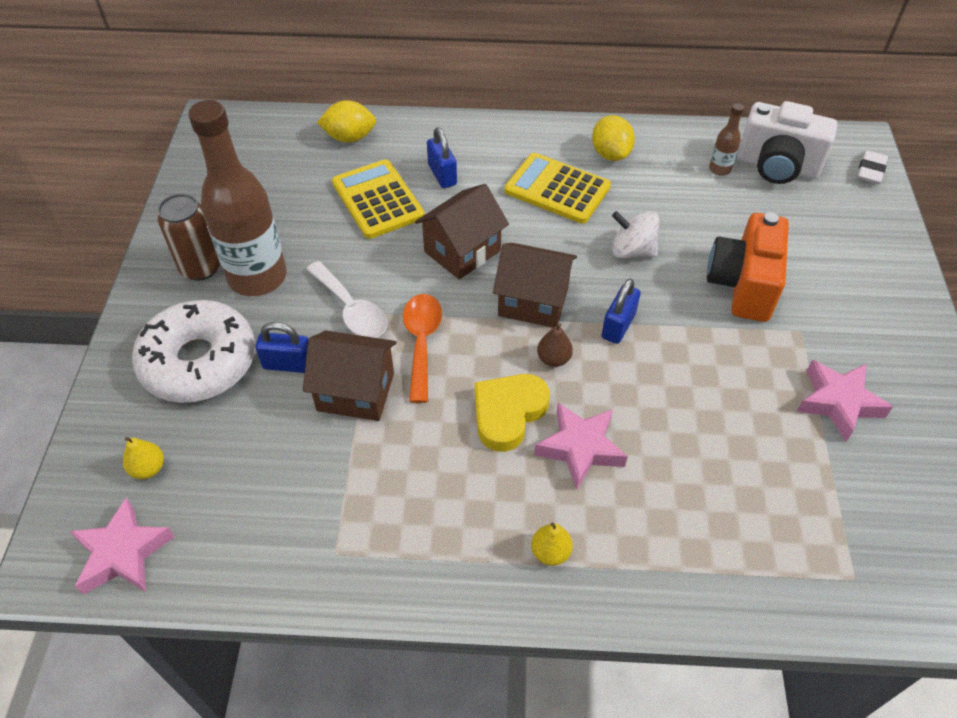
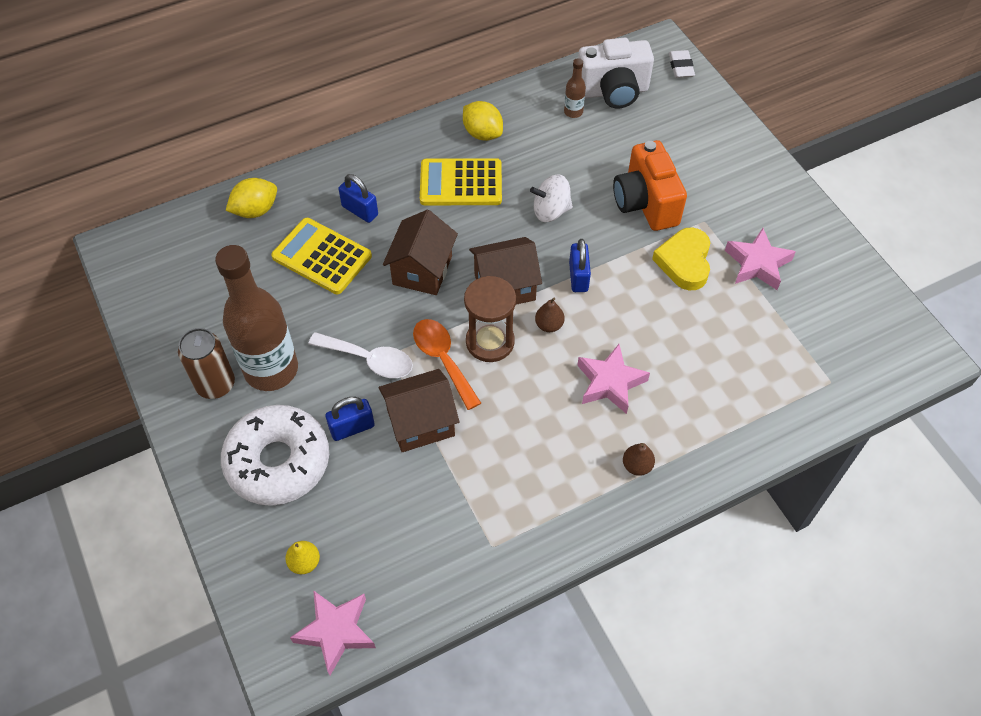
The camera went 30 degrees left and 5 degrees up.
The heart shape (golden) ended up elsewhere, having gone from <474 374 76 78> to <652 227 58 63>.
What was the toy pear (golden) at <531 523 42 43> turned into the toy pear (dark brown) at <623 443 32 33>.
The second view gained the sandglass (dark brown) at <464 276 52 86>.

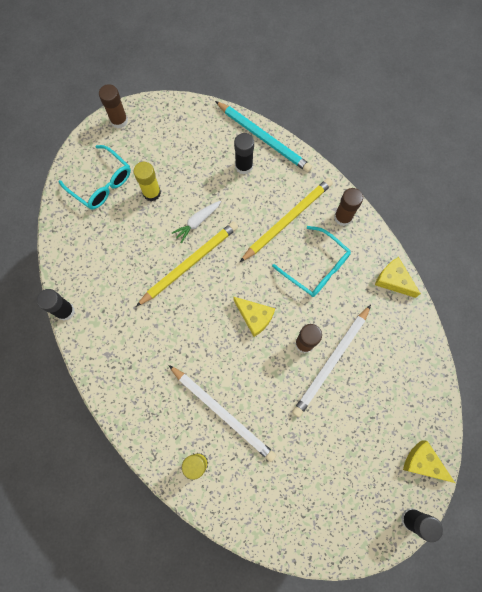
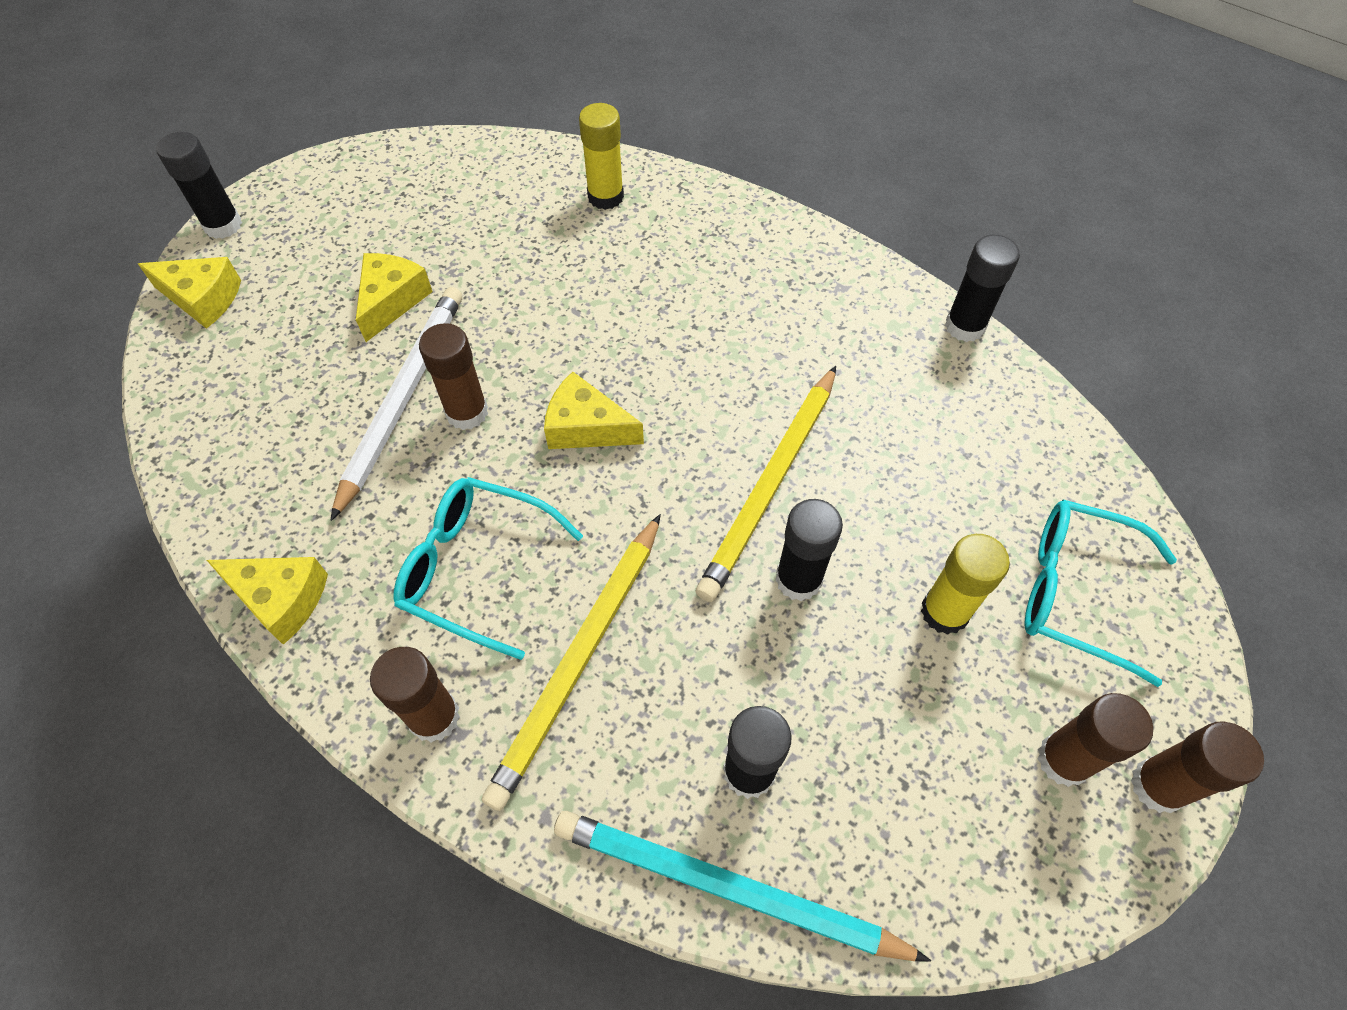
The camera went 160 degrees right and 15 degrees down.
The second view lost the lead pencil (snow-white) at <168 365 108 97>.
Where the toy carrot (snow-white) stood at <172 201 49 42>, the glue (jet-black) came to stand at <775 499 68 102>.
The second view gained the cheese (golden) at <356 253 77 89>.
The second view gained the glue (dark brown) at <1038 693 115 94>.

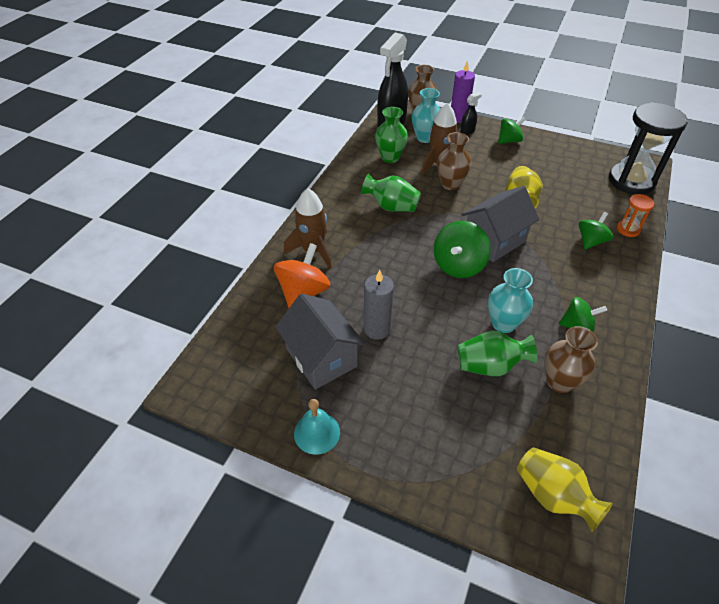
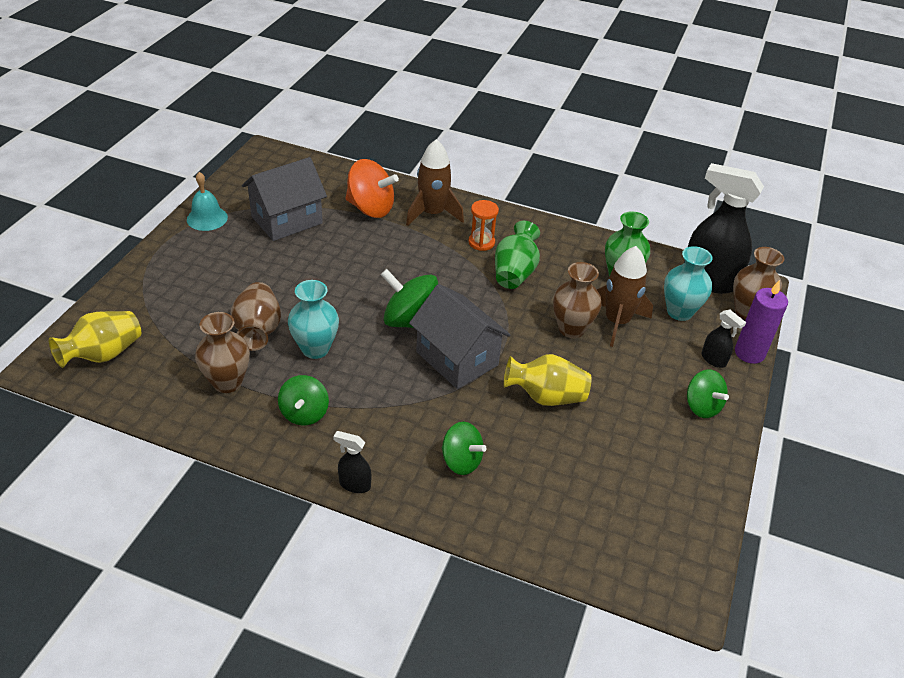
The camera went 85 degrees right and 5 degrees down.
The second view lost the pillar candle (ash-grey) at <364 270 30 70>.
What was the tall vase (green) at <458 330 79 47> turned into the tall vase (dark brown) at <230 282 51 69>.
The second view lost the sandglass (jet-black) at <609 102 79 92>.
The sandglass (bright orange) ended up elsewhere, having gone from <617 194 37 43> to <469 200 30 51>.
The second view gained the sprayer (jet-black) at <333 431 38 62>.

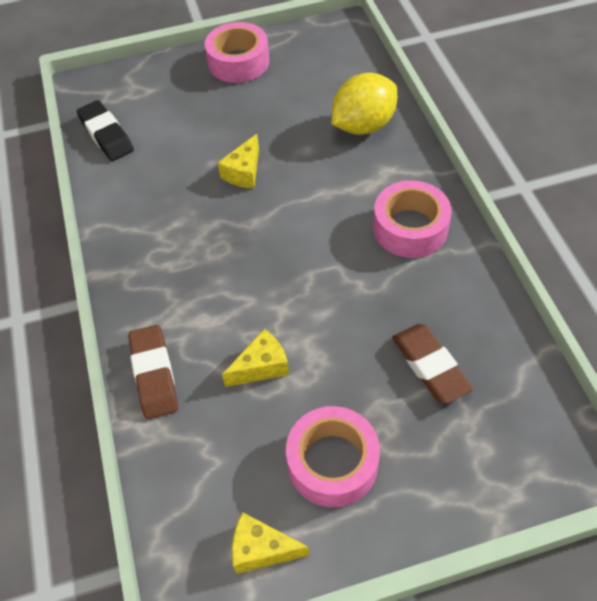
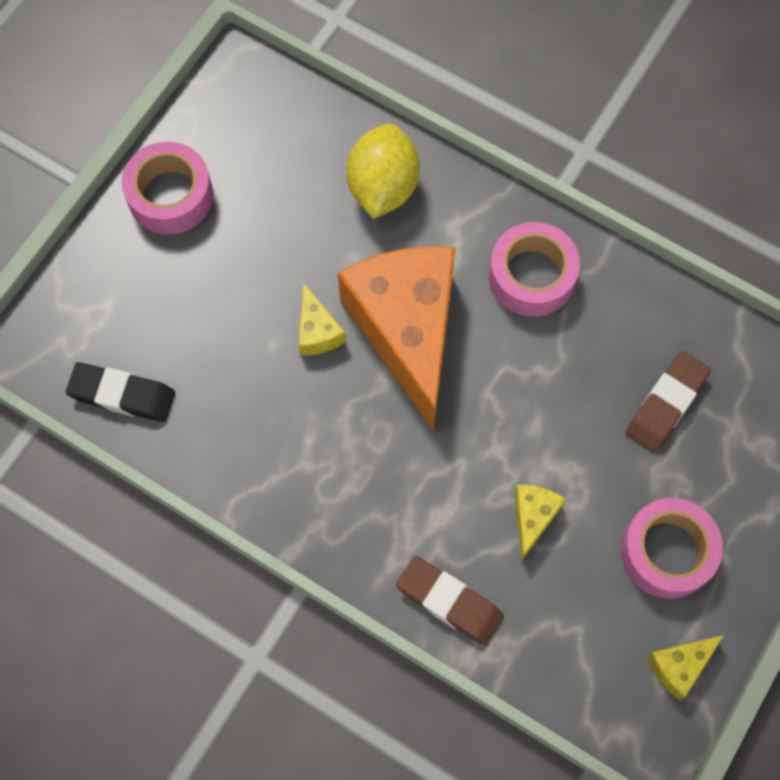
The camera went 45 degrees left and 15 degrees up.
The gum eraser (dark brown) at <392 324 81 80> ended up facing another way, 75 degrees counterclockwise from before.
The second view gained the cheese (bright orange) at <338 246 118 185>.

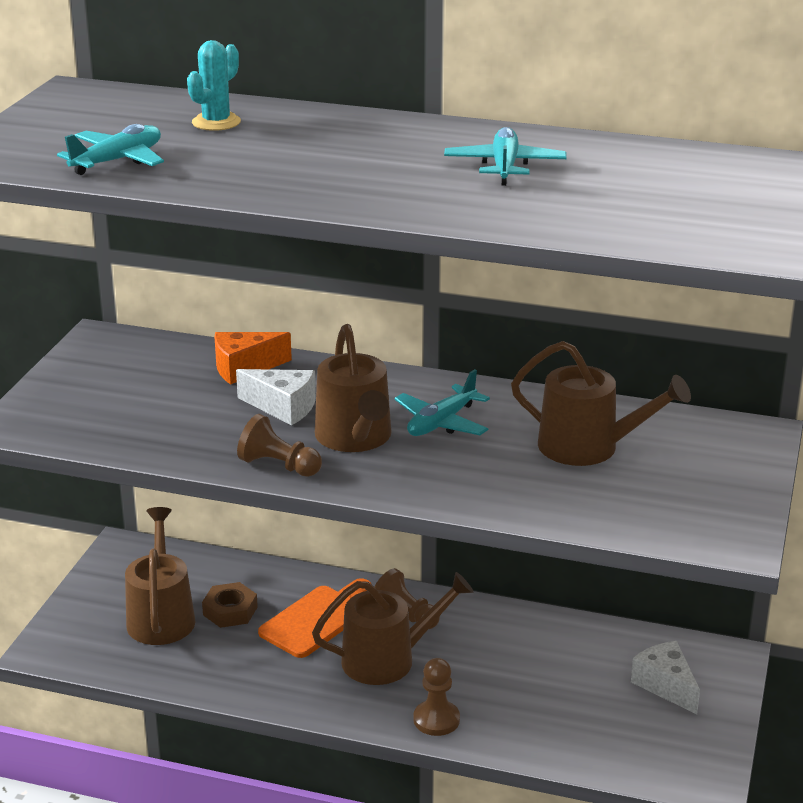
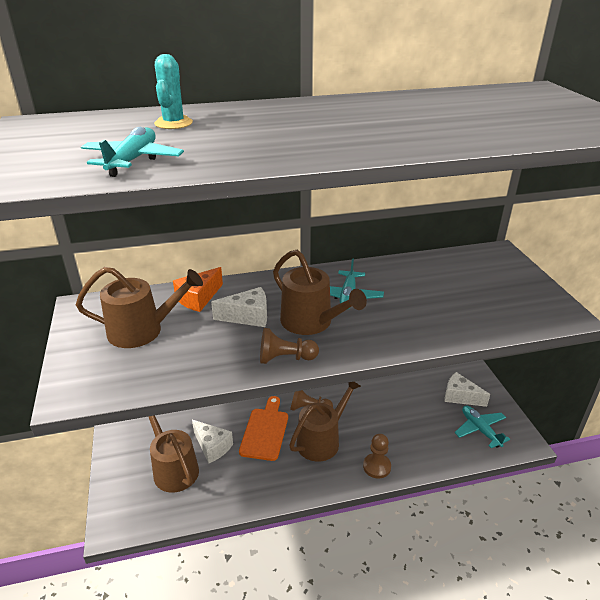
The camera went 30 degrees left and 5 degrees up.
Where the hexagon nut (dark brown) stood at <202 582 56 46>, the cheese (snow-white) came to stand at <192 420 41 43>.
The toy plane (aqua) ended up elsewhere, having gone from <444 127 123 59> to <454 405 56 43>.
The watering pot (dark brown) ended up elsewhere, having gone from <511 341 180 125> to <76 267 127 81>.

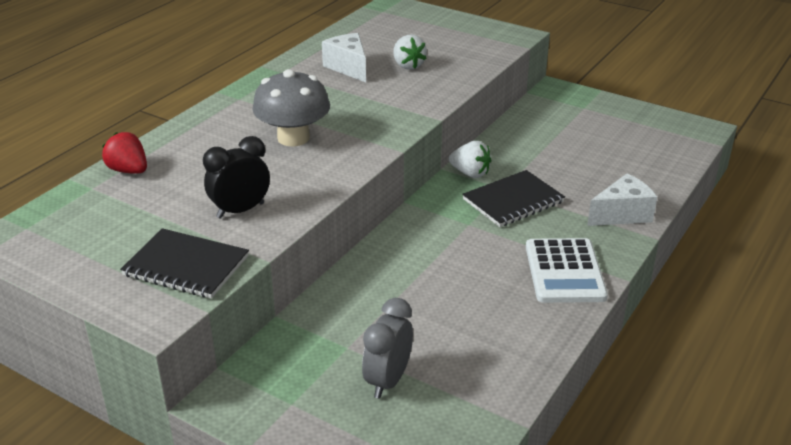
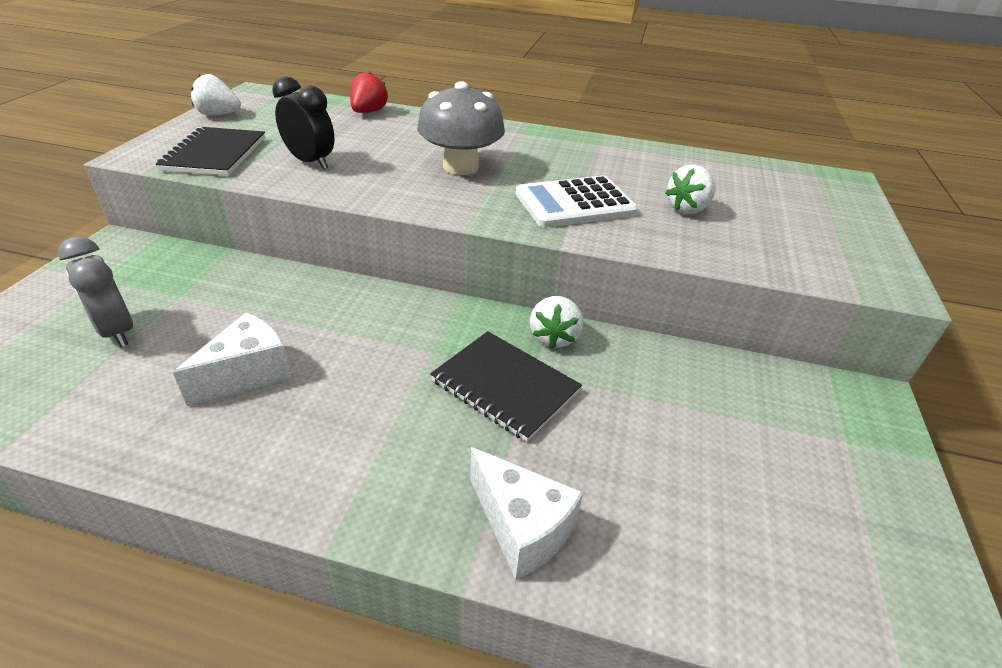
The camera went 70 degrees right and 5 degrees up.
The cheese (snow-white) ended up elsewhere, having gone from <322 33 44 49> to <173 313 119 93>.
The bedside clock (ash-grey) at <362 298 51 101> ended up facing another way, 135 degrees counterclockwise from before.
The adding machine (snow-white) ended up elsewhere, having gone from <526 238 82 65> to <516 176 122 52>.
The second view gained the toy strawberry (snow-white) at <191 74 50 42>.

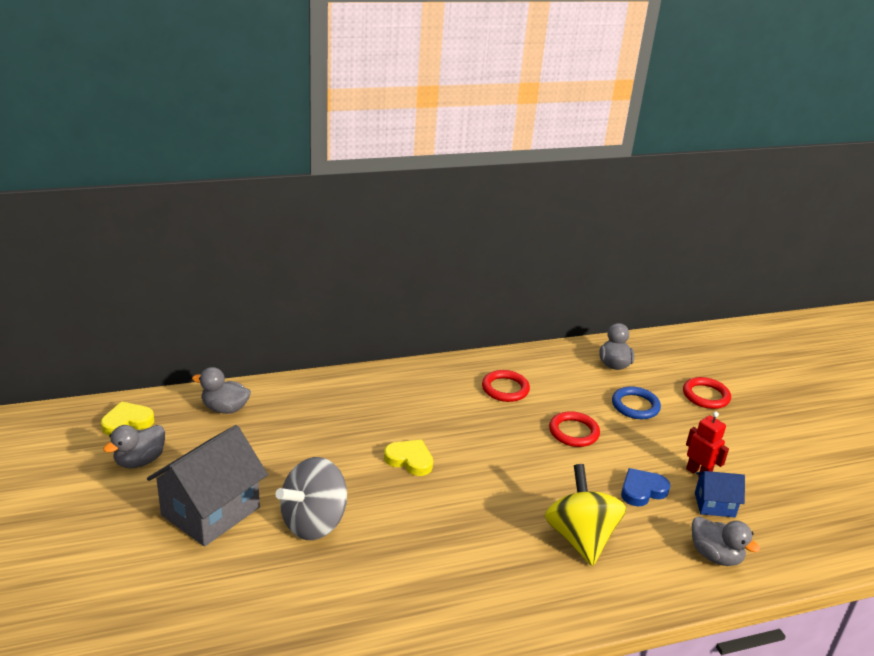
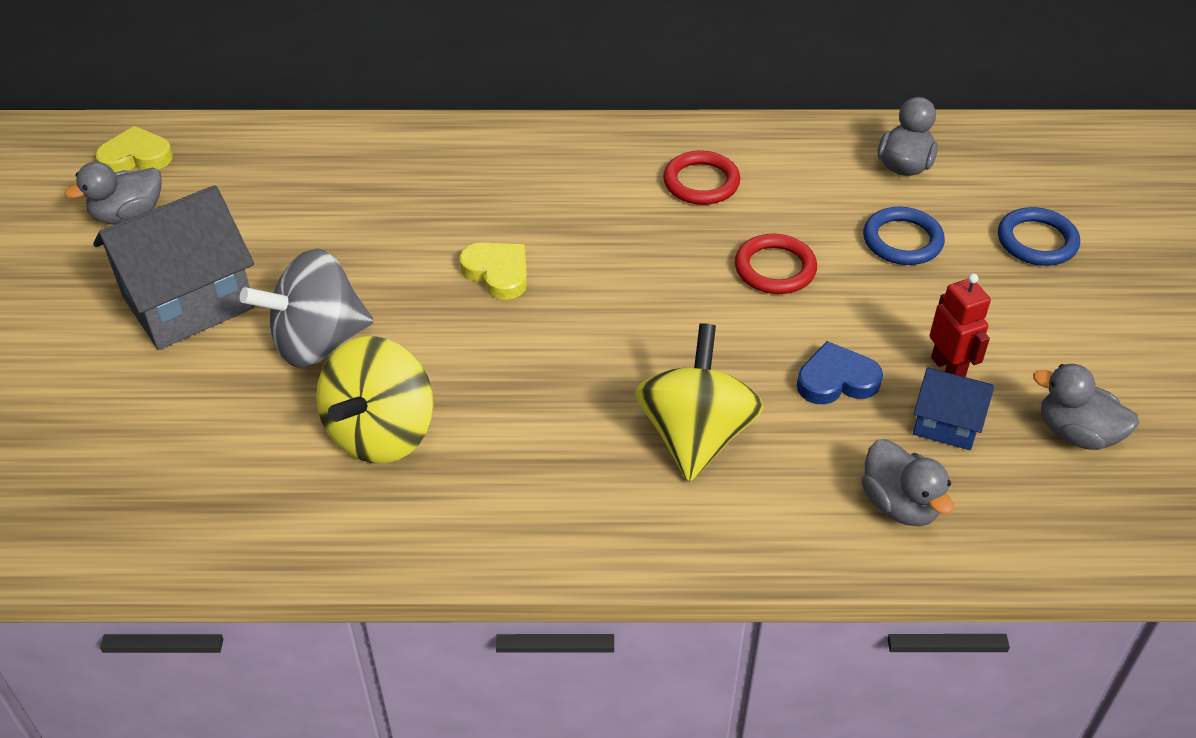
The camera went 20 degrees right and 15 degrees up.
The rubber duck (ash-grey) ended up elsewhere, having gone from <192 367 59 47> to <1033 364 106 86>.
What was the ring (scarlet) at <683 377 48 32> turned into the ring (royal blue) at <998 207 82 59>.
The second view gained the whirligig (golden) at <316 336 118 127>.

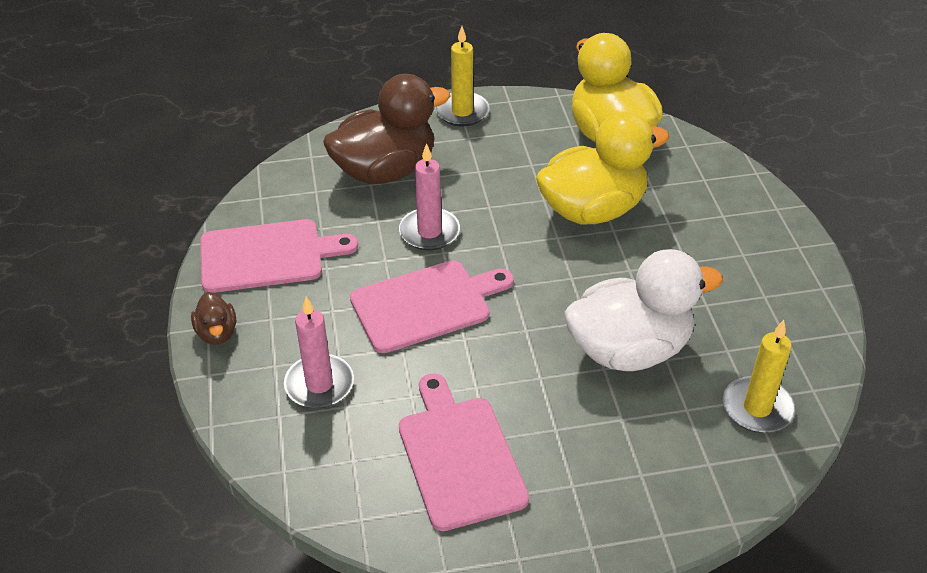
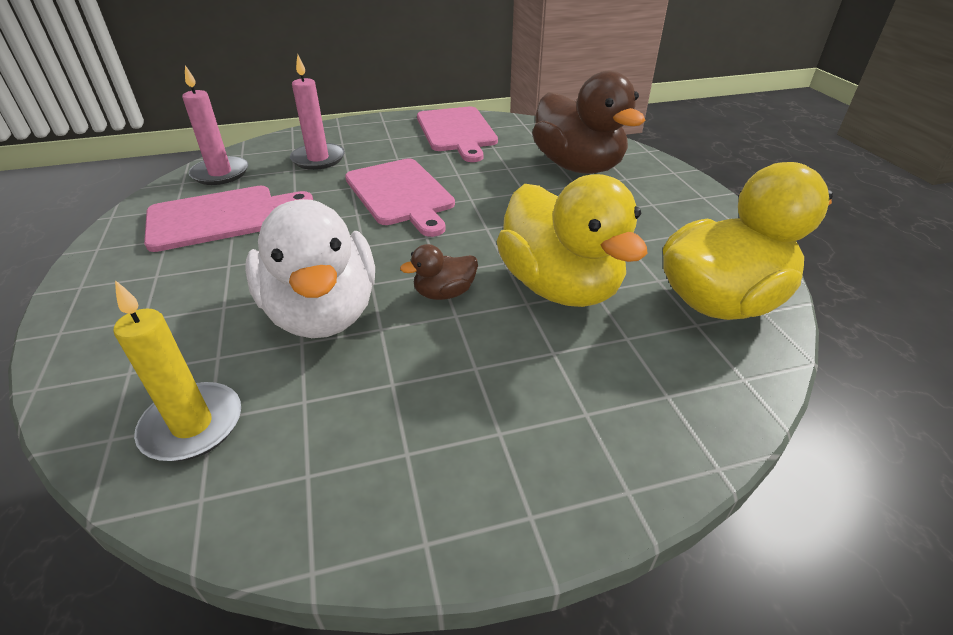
The camera went 85 degrees right and 5 degrees down.
The rubber duck (dark brown) ended up elsewhere, having gone from <191 292 45 53> to <400 244 78 56>.
The pillar candle (rose-pink) ended up elsewhere, having gone from <399 143 61 107> to <182 65 66 120>.
The second view lost the pillar candle (golden) at <435 26 55 100>.

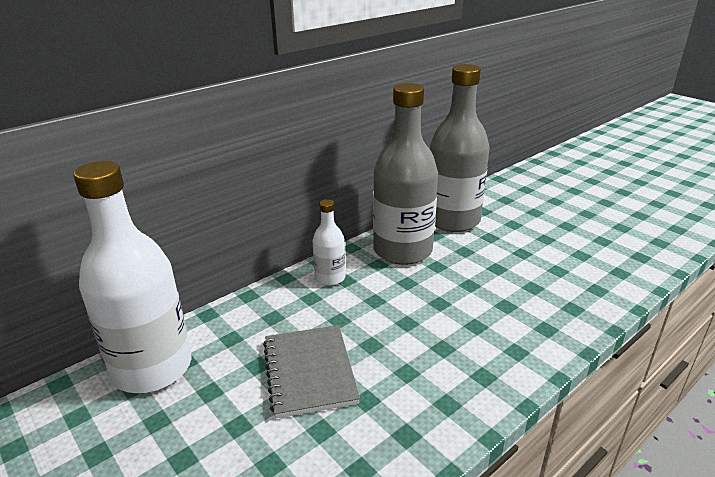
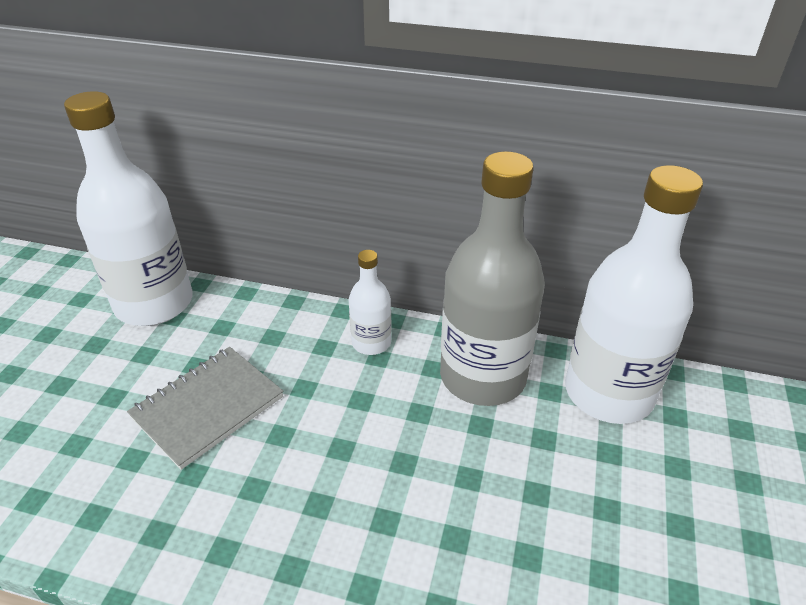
The camera went 55 degrees right and 10 degrees up.
What was the drink bottle (ash-grey) at <430 64 60 168> turned into the drink bottle (snow-white) at <565 165 138 259>.

